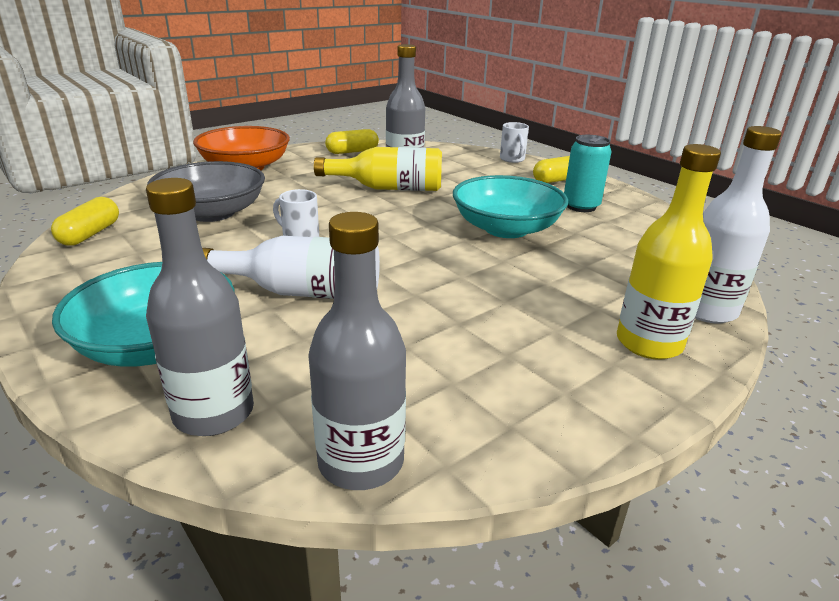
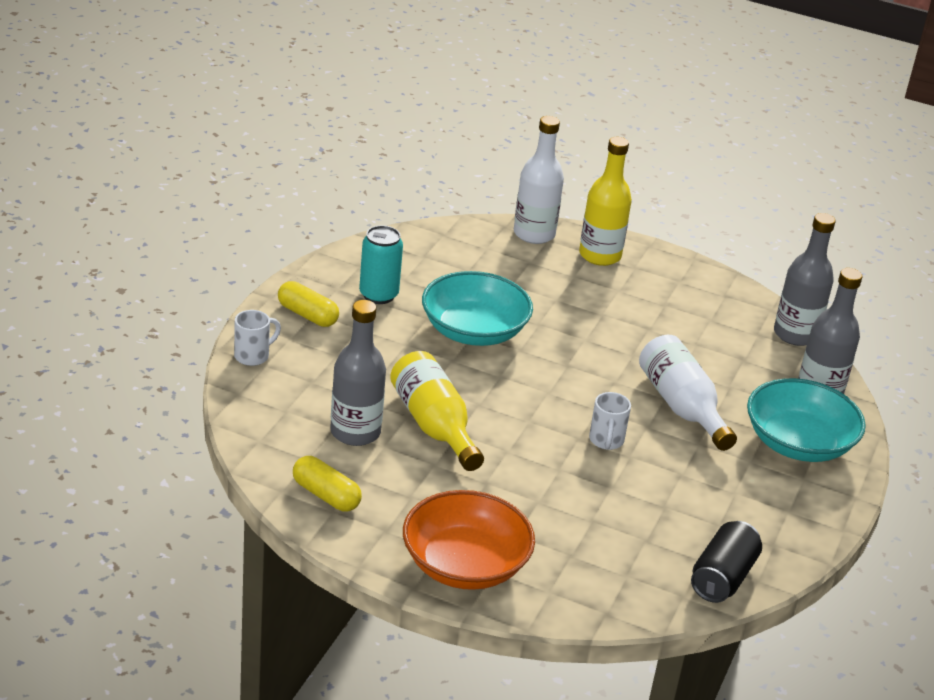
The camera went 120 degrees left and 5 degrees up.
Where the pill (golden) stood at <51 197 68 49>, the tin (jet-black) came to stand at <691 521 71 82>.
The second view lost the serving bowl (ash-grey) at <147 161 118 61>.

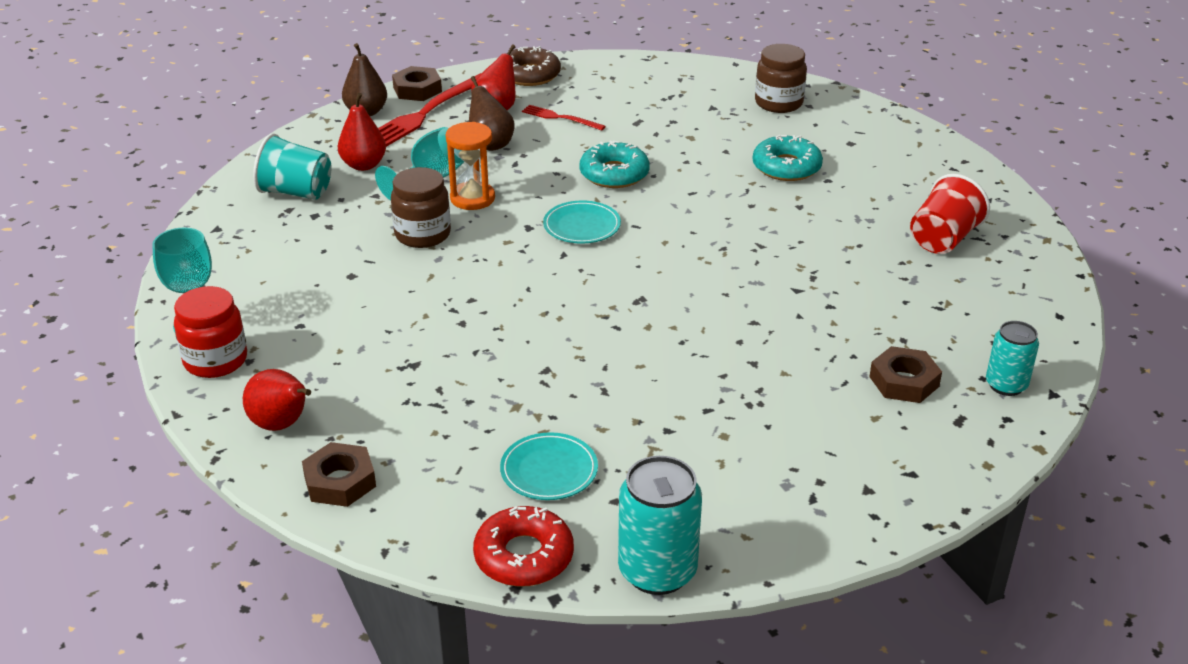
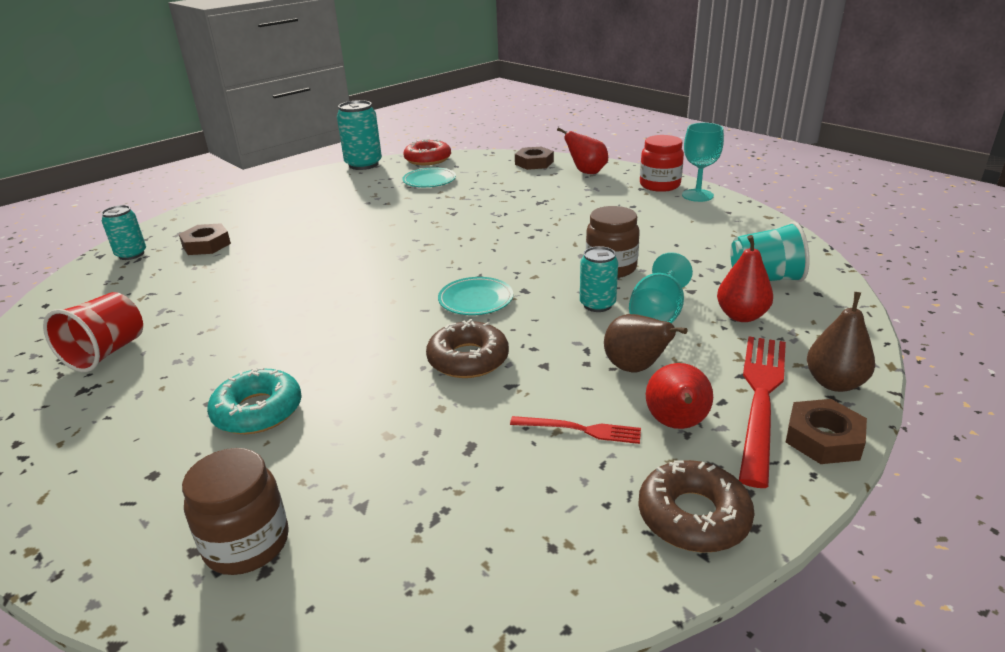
The camera went 165 degrees right and 5 degrees down.
Where the sandglass (bright orange) stood at <446 122 49 88>, the tin (aqua) came to stand at <580 246 38 66>.
What was the donut (aqua) at <580 141 70 47> turned into the donut (dark brown) at <426 319 83 59>.

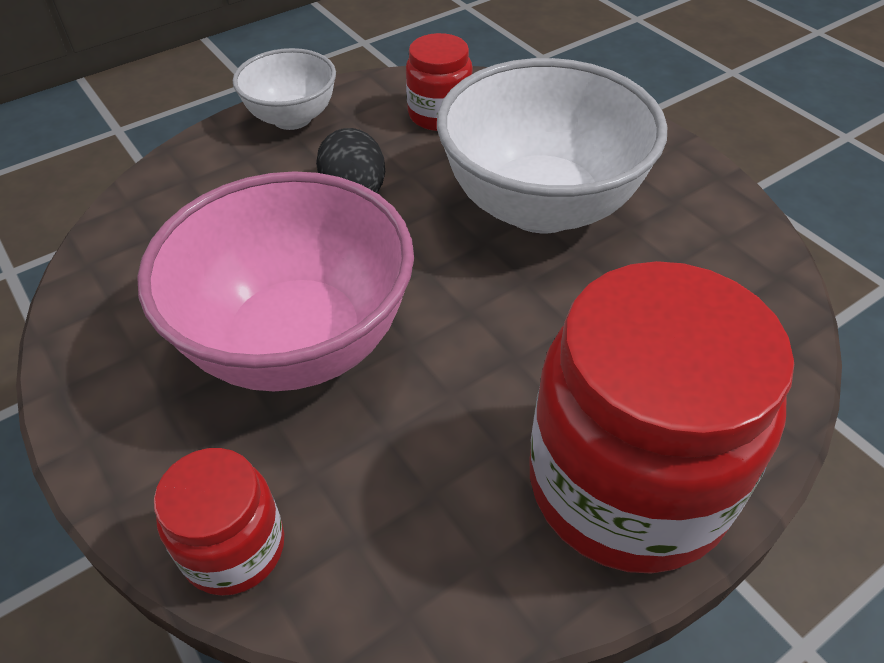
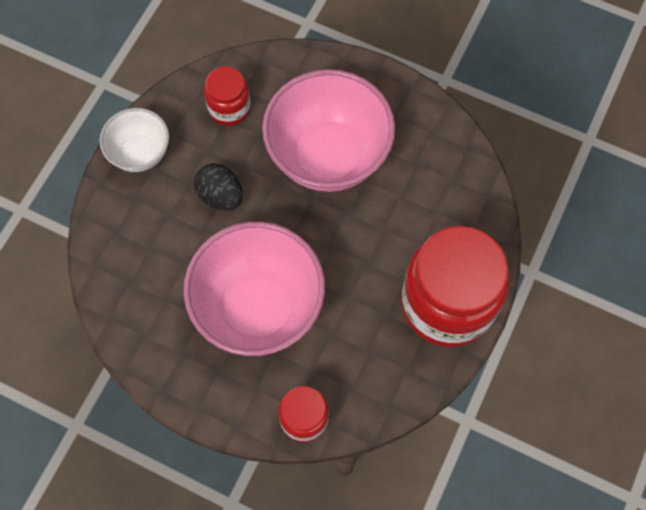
The camera went 30 degrees left and 20 degrees up.
What was the serving bowl (snow-white) at <437 58 230 175> turned into the serving bowl (rose-pink) at <262 69 133 123>.

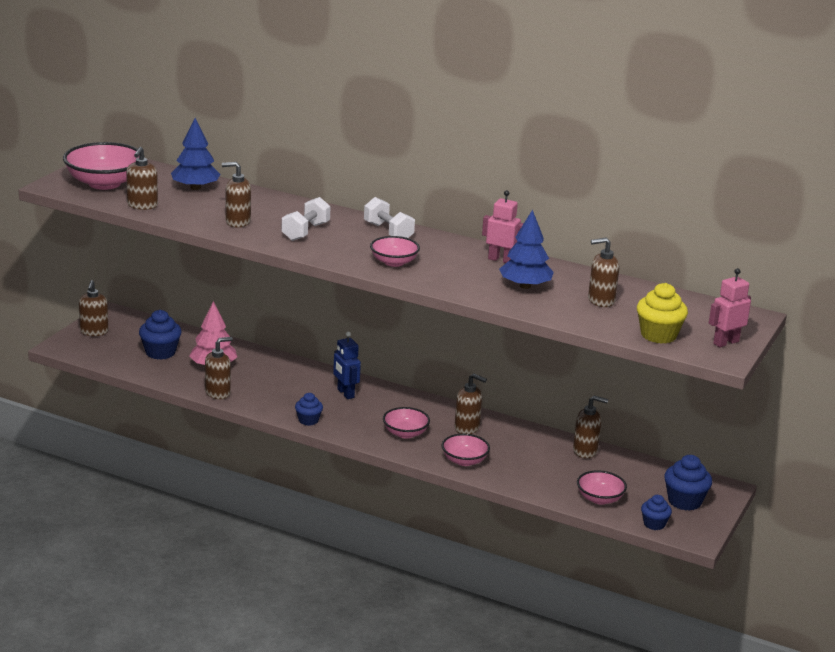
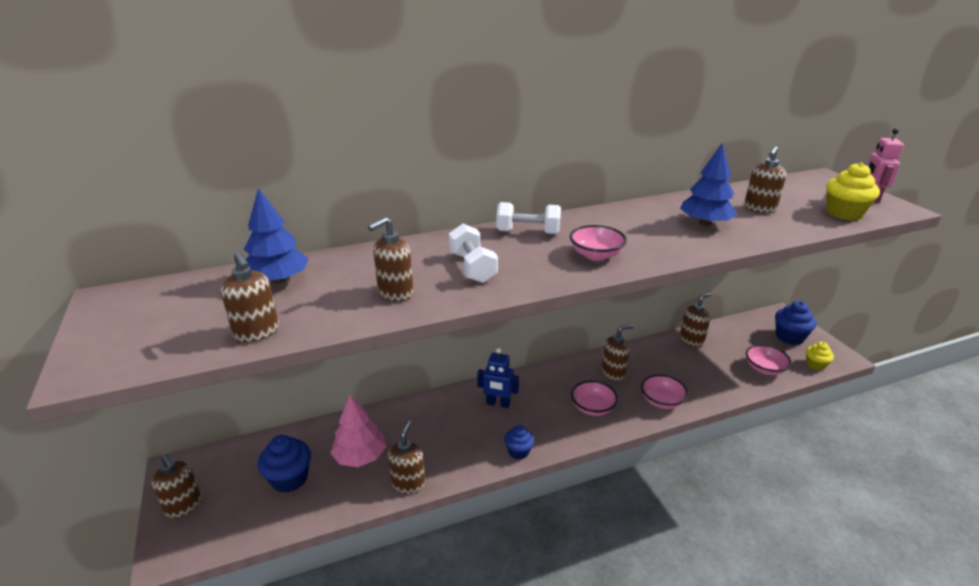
The camera went 45 degrees left and 5 degrees up.
The second view lost the serving bowl (rose-pink) at <63 142 82 48>.
The second view lost the robot (rose-pink) at <482 190 42 73>.
What was the cupcake (royal blue) at <641 495 31 35> turned into the cupcake (golden) at <806 342 28 29>.

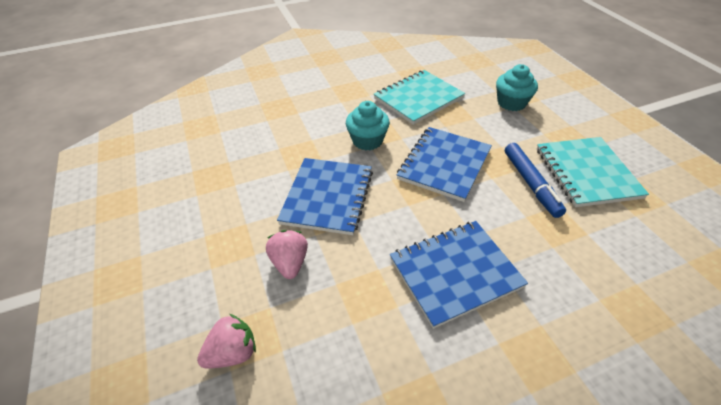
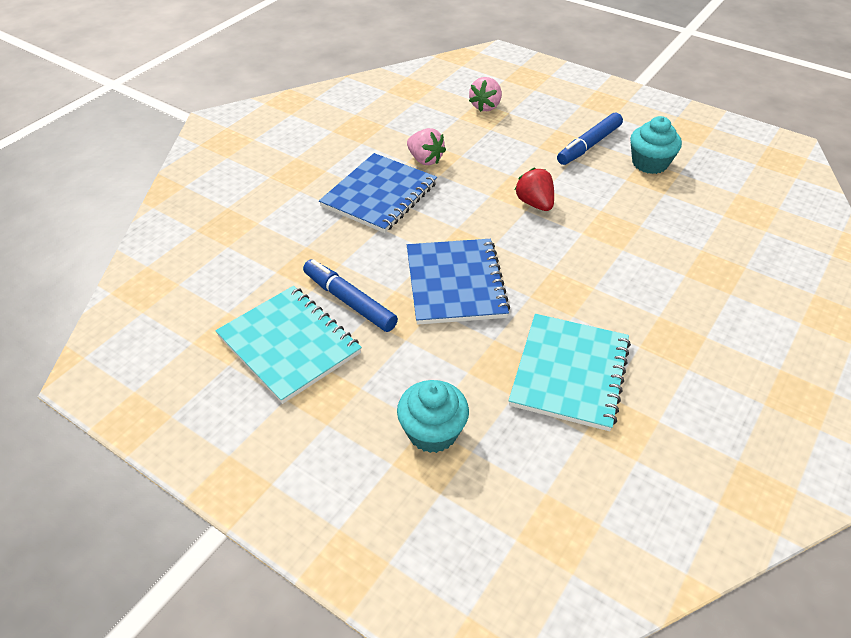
The camera went 145 degrees right and 0 degrees up.
The toy strawberry (rose-pink) ended up elsewhere, having gone from <266 230 42 49> to <407 128 39 37>.
Where the notepad (royal blue) stood at <277 158 96 77>, the toy strawberry (scarlet) came to stand at <515 168 39 43>.
The cupcake (aqua) ended up elsewhere, having gone from <346 101 44 49> to <630 116 52 58>.
The second view gained the marker (royal blue) at <557 113 66 52>.

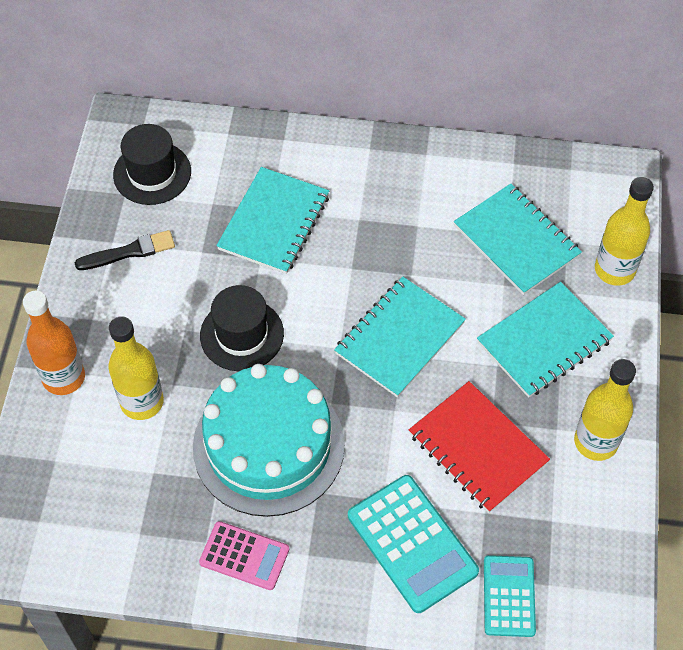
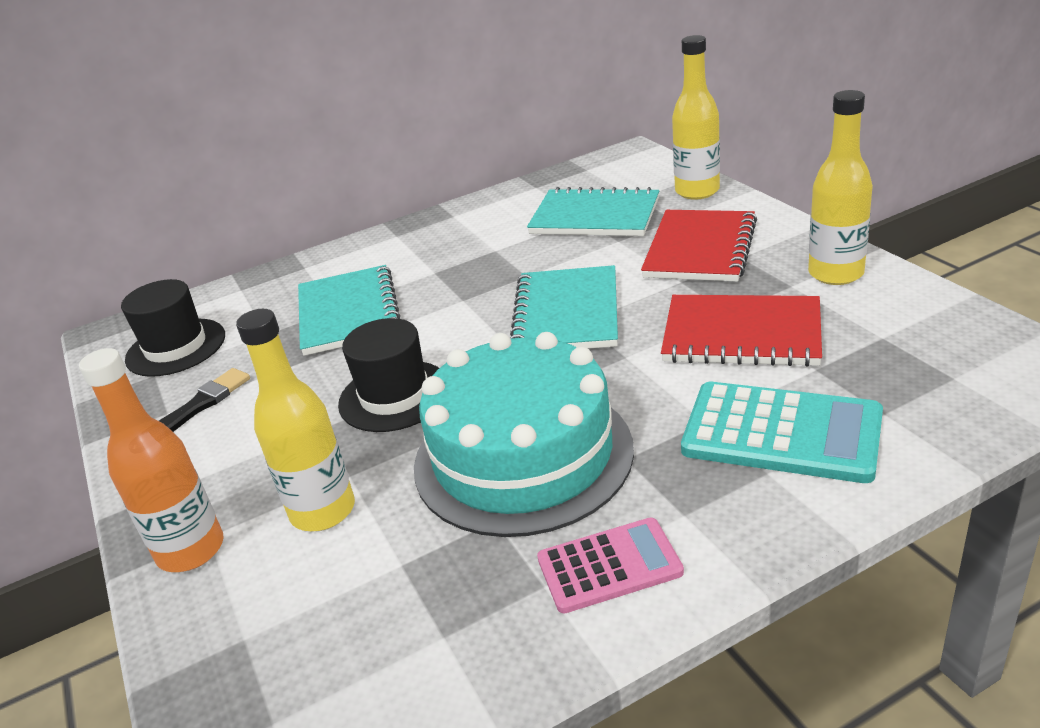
The camera went 30 degrees left and 25 degrees down.
What was the notepad (aqua) at <477 282 137 116> turned into the notepad (scarlet) at <641 210 116 72>.
The second view lost the adding machine (aqua) at <484 555 52 82>.

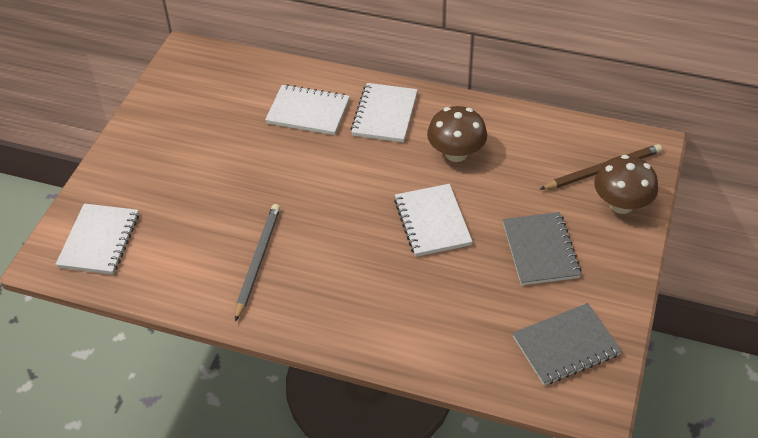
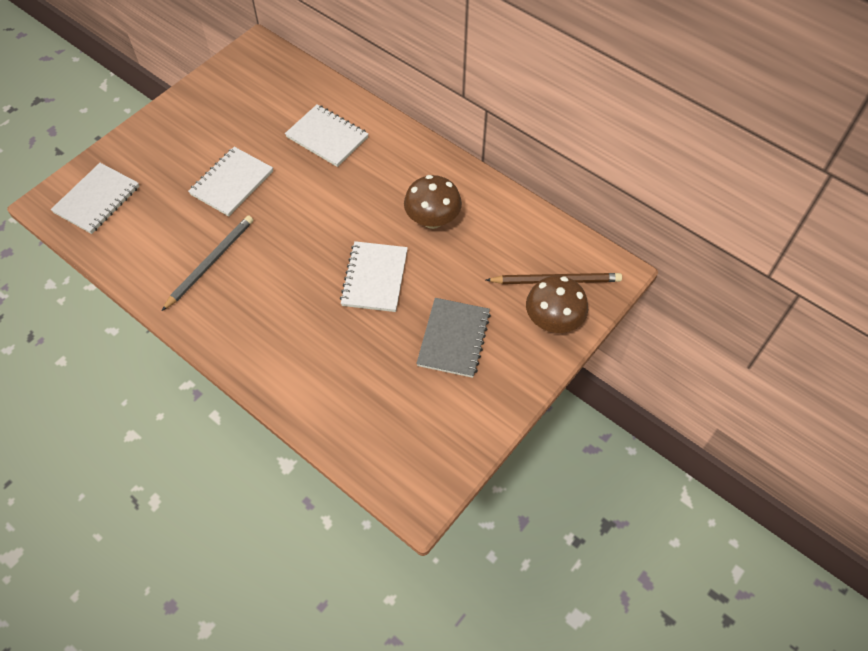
The camera went 20 degrees right and 10 degrees up.
The notepad (snow-white) ended up elsewhere, having gone from <351 83 67 59> to <188 147 85 69>.
The second view lost the notepad (ash-grey) at <513 303 109 82>.

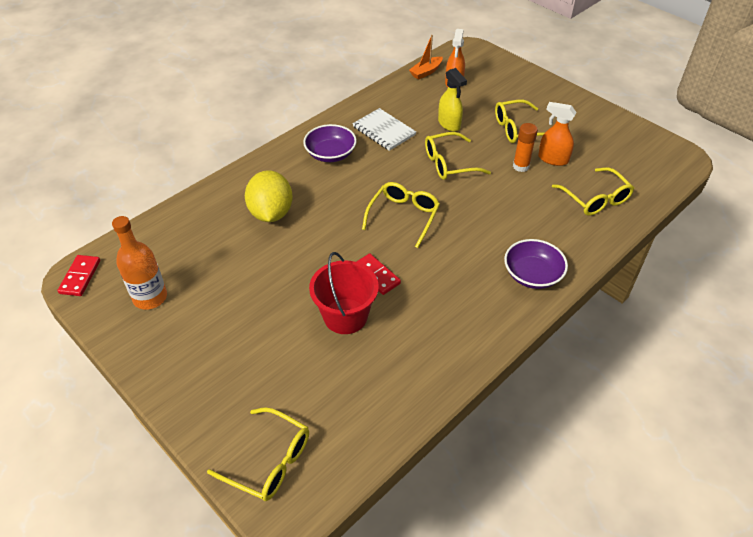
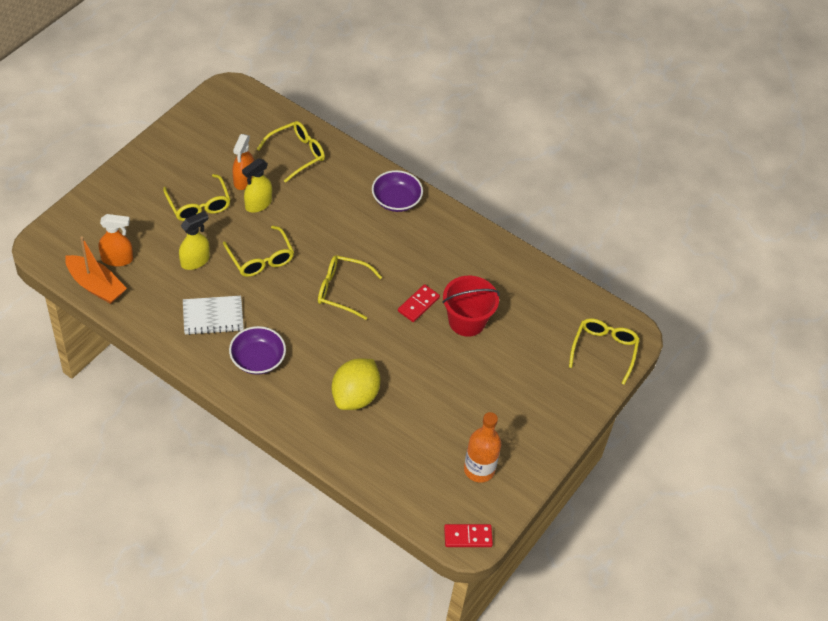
The camera went 105 degrees left and 5 degrees up.
The lemon (golden) at <245 170 48 52> ended up facing another way, 45 degrees counterclockwise from before.
The notepad (snow-white) at <352 108 64 43> ended up facing another way, 45 degrees clockwise from before.
The size of the toy boat (bright orange) at <409 35 34 45> changed by a factor of 1.51.
Where the glue (bright orange) stood at <513 123 25 49>, the sprayer (golden) came to stand at <242 158 30 55>.

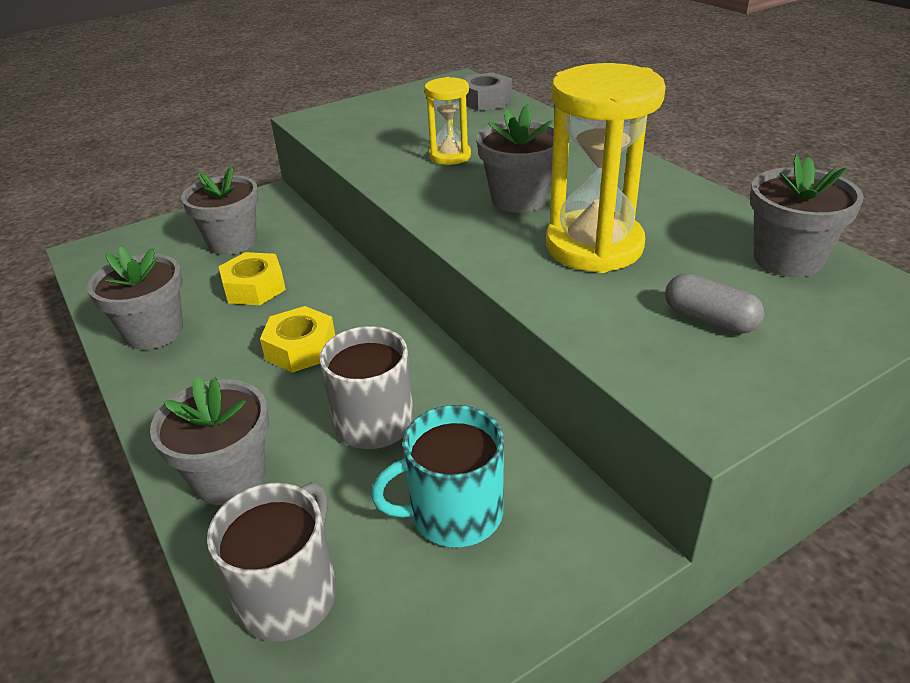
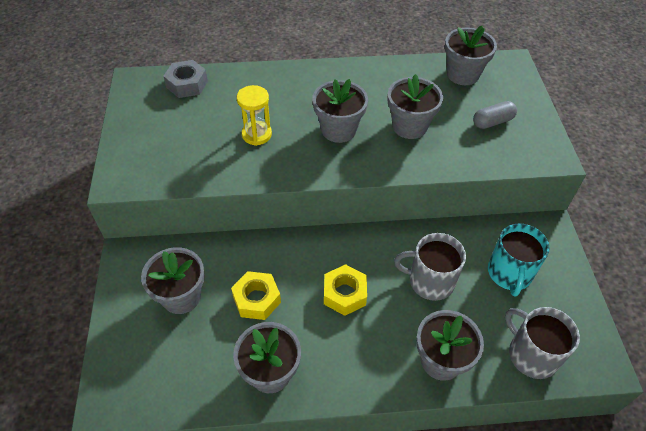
The camera went 65 degrees left and 15 degrees up.
Where the sandglass (golden) stood at <546 63 120 210>, the flower pot (ash-grey) came to stand at <388 74 55 65>.

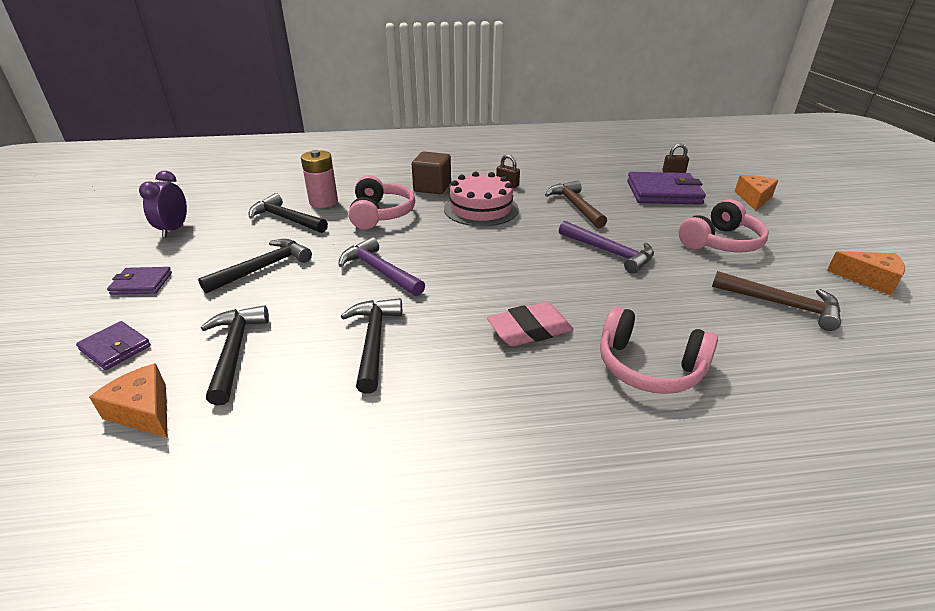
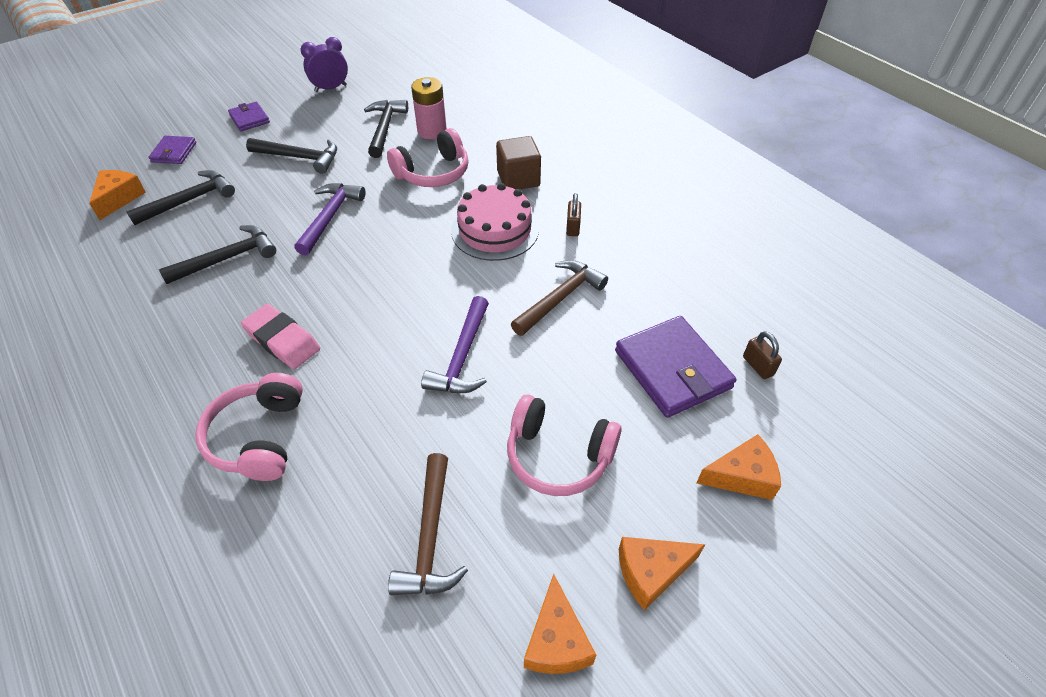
The camera went 60 degrees right and 15 degrees up.
The second view gained the cheese (bright orange) at <619 537 86 74>.

